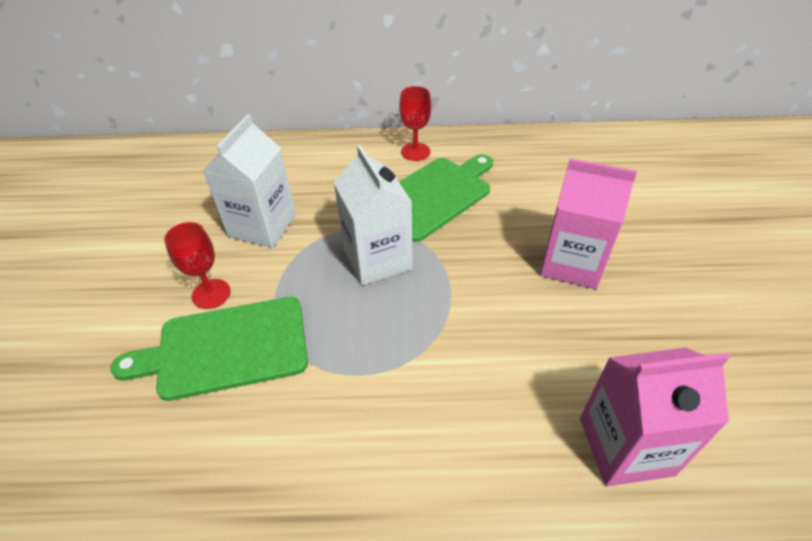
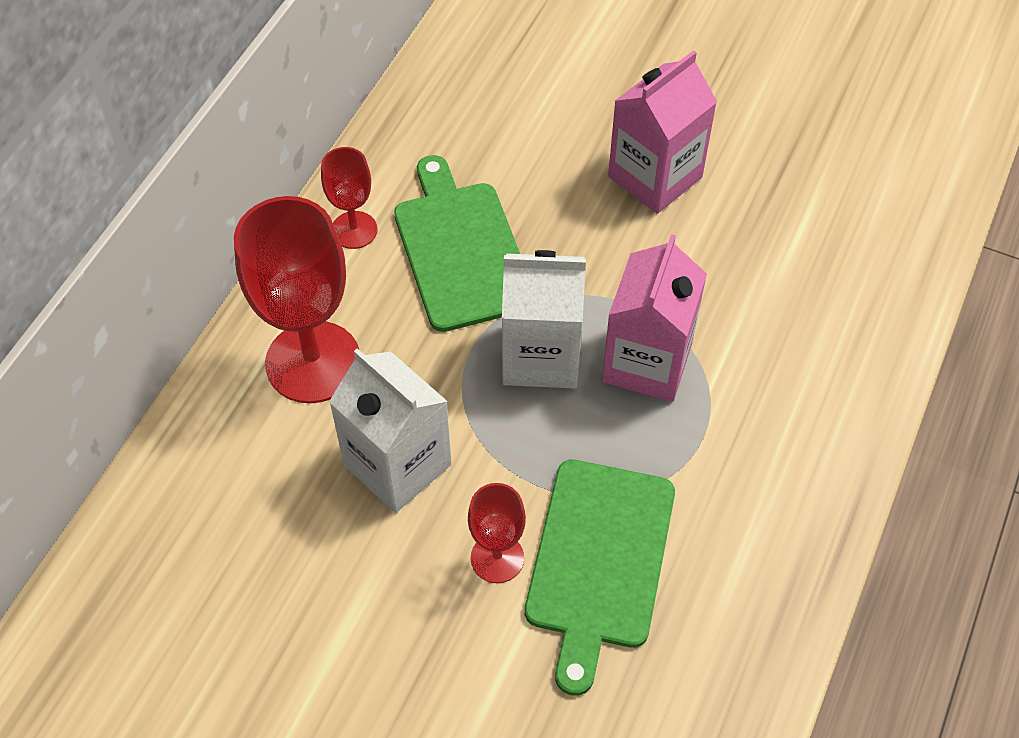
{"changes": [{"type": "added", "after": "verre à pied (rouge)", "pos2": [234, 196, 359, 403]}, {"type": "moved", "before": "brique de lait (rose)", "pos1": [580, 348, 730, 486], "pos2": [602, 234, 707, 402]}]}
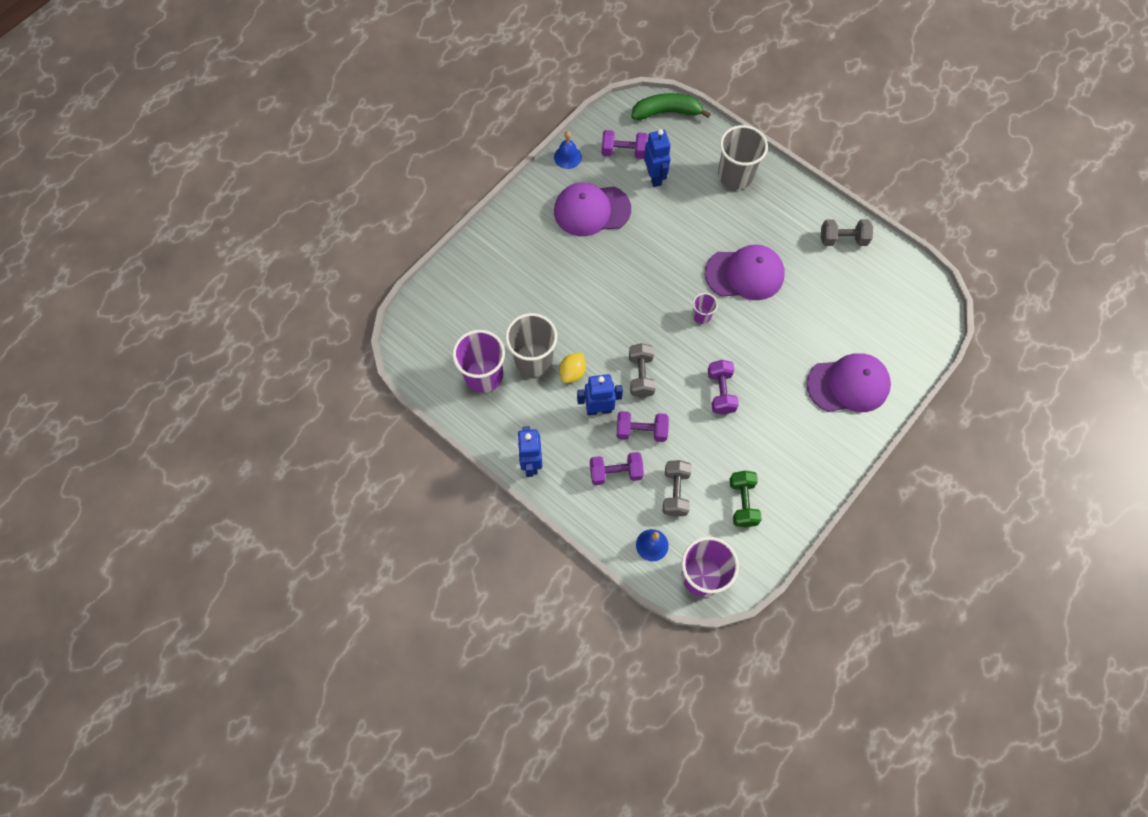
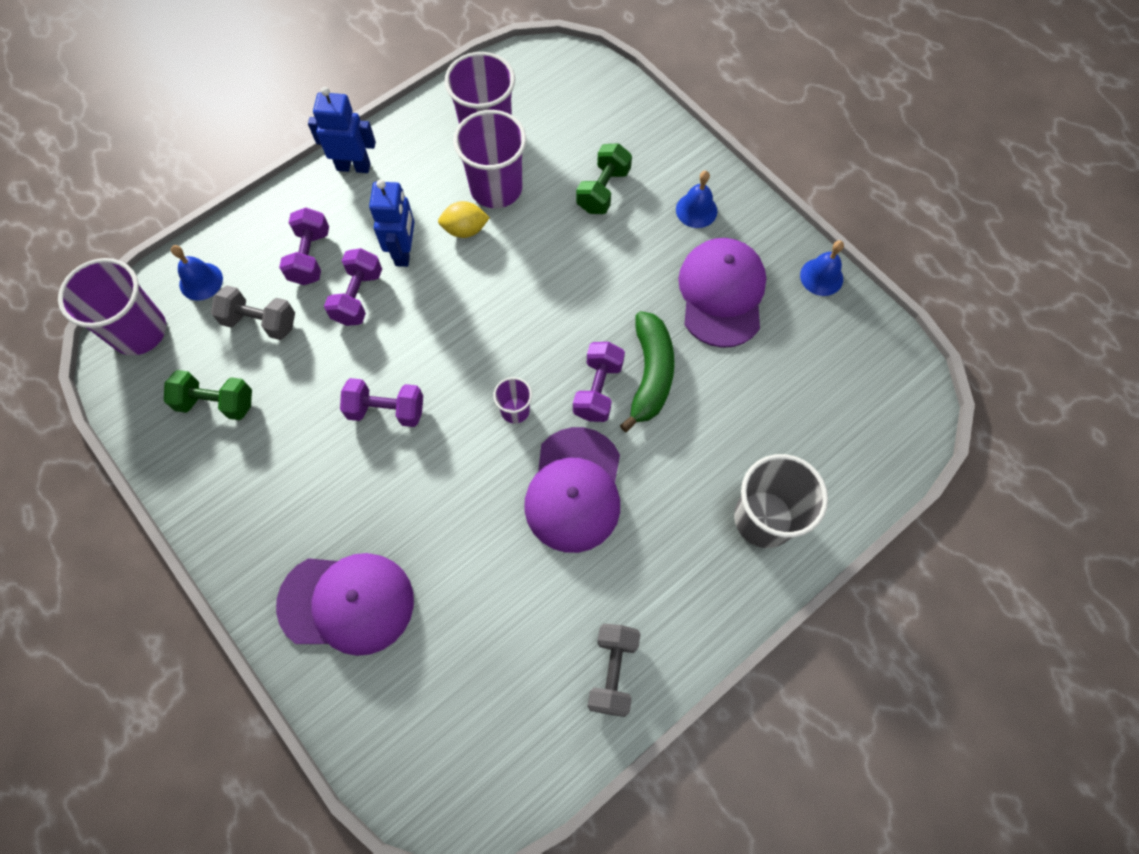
{"changes": [{"type": "turned", "before": "casquette (violet)", "pos1": [806, 353, 891, 412], "pos2": [276, 553, 414, 656], "turn": -90}, {"type": "turned", "before": "citron (jaune)", "pos1": [559, 353, 586, 383], "pos2": [438, 201, 490, 238], "turn": -45}, {"type": "recoloured", "before": "gobelet (gris)", "after": "gobelet (violet)", "pos1": [505, 313, 557, 376], "pos2": [454, 110, 526, 208]}, {"type": "moved", "before": "haltère (violet)", "pos1": [601, 130, 648, 159], "pos2": [573, 342, 625, 422]}, {"type": "added", "after": "haltère (vert)", "pos2": [576, 143, 632, 214]}, {"type": "moved", "before": "banane (vert)", "pos1": [631, 93, 711, 120], "pos2": [620, 311, 675, 432]}, {"type": "added", "after": "cloche (bleu)", "pos2": [676, 171, 717, 228]}, {"type": "removed", "before": "haltère (gris)", "pos1": [629, 343, 656, 398]}, {"type": "removed", "before": "robot (bleu)", "pos1": [644, 129, 671, 187]}]}
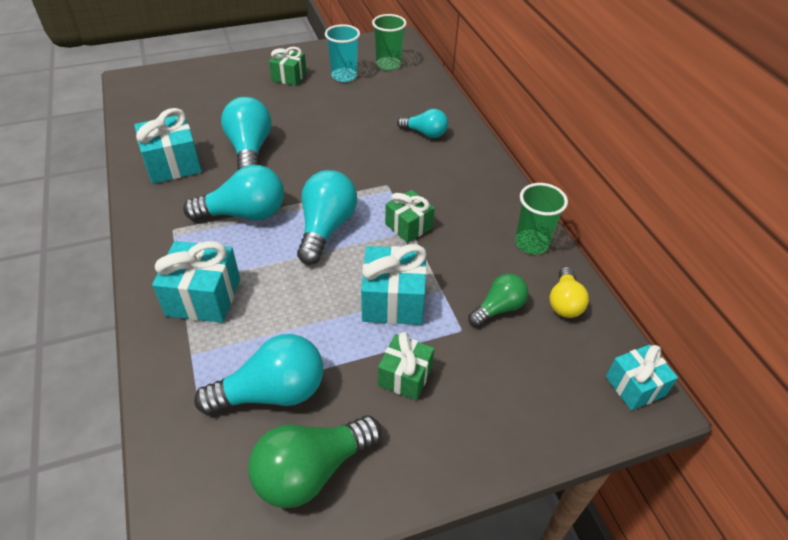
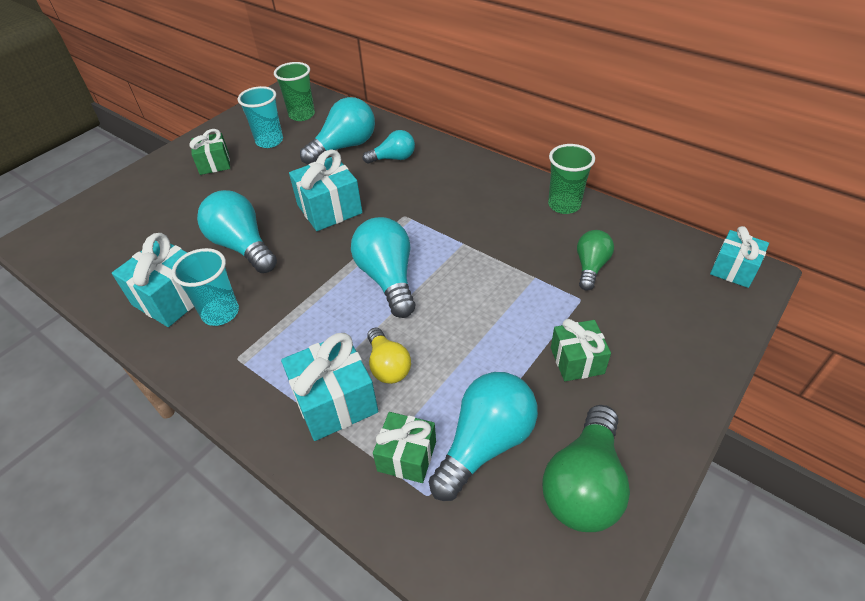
{"changes": [{"type": "added", "after": "gobelet (turquoise)", "pos2": [172, 248, 239, 326]}, {"type": "moved", "before": "cadeau (turquoise)", "pos1": [361, 244, 427, 325], "pos2": [289, 149, 362, 231]}, {"type": "moved", "before": "ampoule (turquoise)", "pos1": [183, 165, 284, 221], "pos2": [300, 97, 375, 165]}, {"type": "moved", "before": "ampoule (jaune)", "pos1": [549, 267, 589, 318], "pos2": [367, 328, 411, 384]}, {"type": "moved", "before": "cadeau (vert)", "pos1": [385, 190, 435, 243], "pos2": [373, 412, 436, 483]}]}
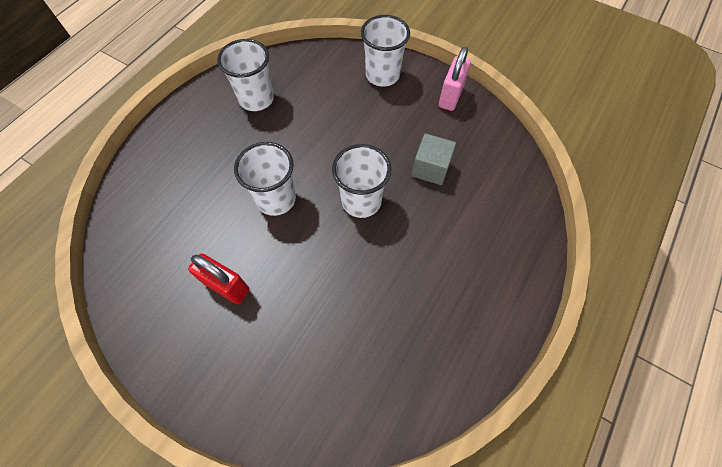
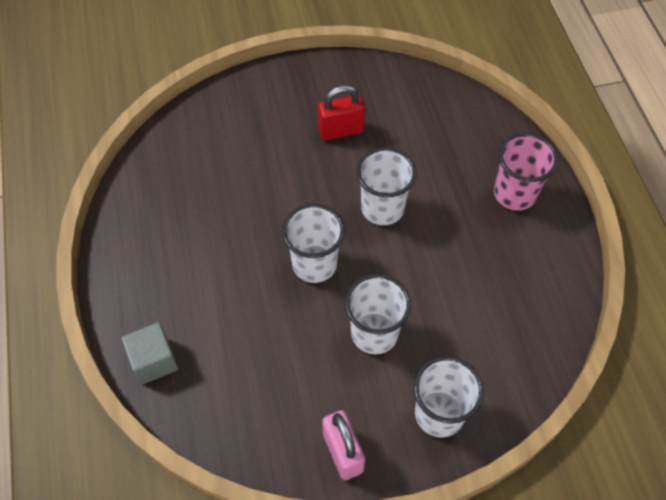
{"changes": [{"type": "moved", "before": "cube (gris)", "pos1": [412, 133, 456, 185], "pos2": [121, 322, 179, 385]}, {"type": "moved", "before": "gobelet (blanc)", "pos1": [217, 39, 274, 111], "pos2": [345, 274, 411, 354]}, {"type": "added", "after": "gobelet (rose)", "pos2": [494, 133, 558, 211]}]}
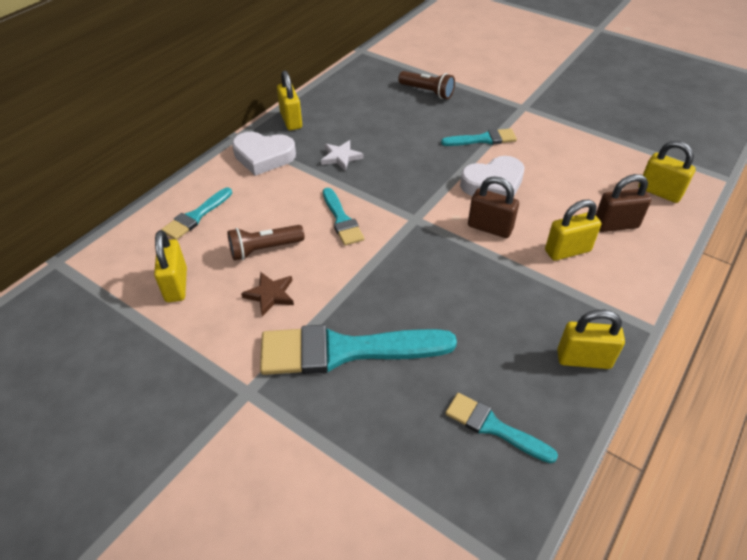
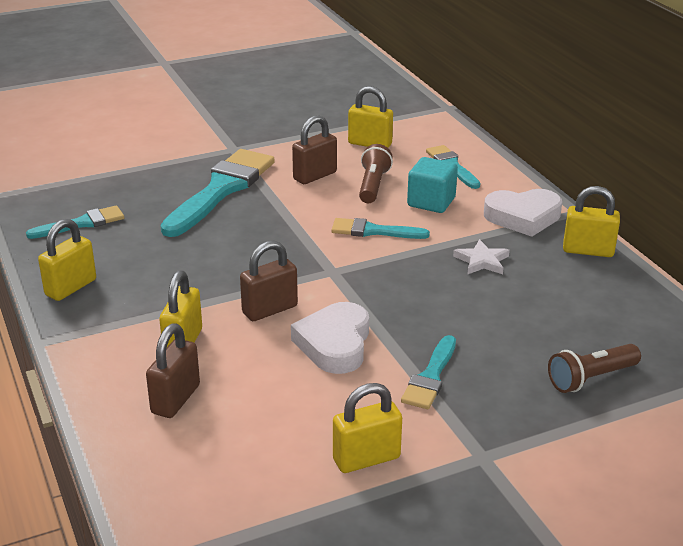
{"changes": [{"type": "replaced", "before": "étoile (marron)", "after": "cadenas (marron)", "pos1": [241, 272, 294, 316], "pos2": [292, 115, 337, 184]}, {"type": "moved", "before": "cadenas (jaune)", "pos1": [639, 141, 696, 203], "pos2": [333, 383, 402, 473]}, {"type": "added", "after": "cube (turquoise)", "pos2": [407, 157, 458, 213]}, {"type": "turned", "before": "cœur (blanc)", "pos1": [232, 132, 296, 176], "pos2": [484, 189, 562, 237], "turn": -135}]}
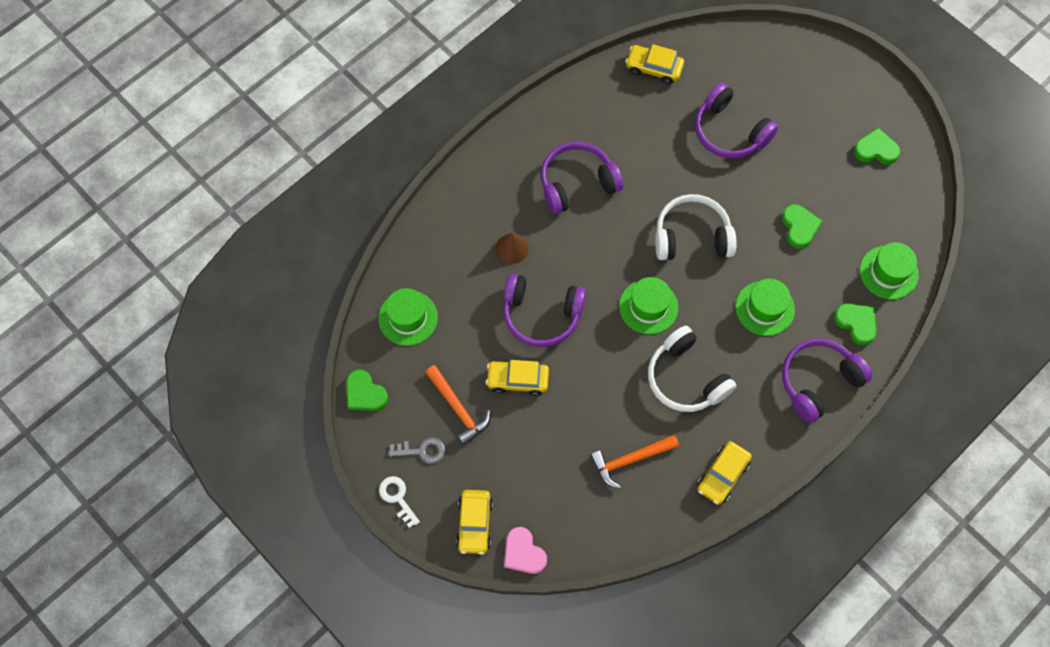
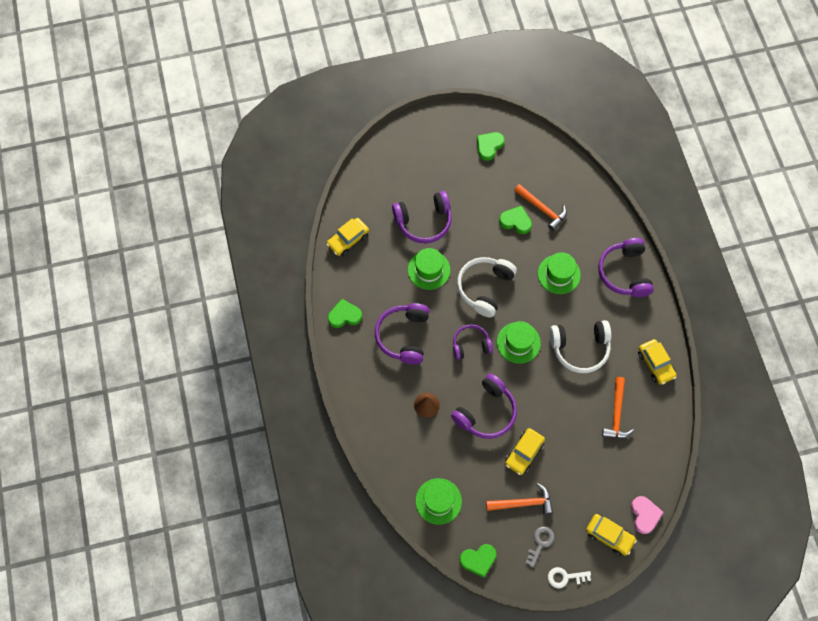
{"changes": [{"type": "moved", "before": "cœur (vert)", "pos1": [834, 303, 877, 345], "pos2": [328, 299, 362, 328]}, {"type": "moved", "before": "chapeau (vert)", "pos1": [860, 242, 919, 299], "pos2": [408, 248, 450, 290]}, {"type": "added", "after": "casque audio (violet)", "pos2": [453, 324, 493, 360]}, {"type": "added", "after": "marteau (orange)", "pos2": [514, 184, 567, 231]}, {"type": "turned", "before": "cœur (rose)", "pos1": [504, 527, 547, 574], "pos2": [631, 496, 664, 534], "turn": -90}]}
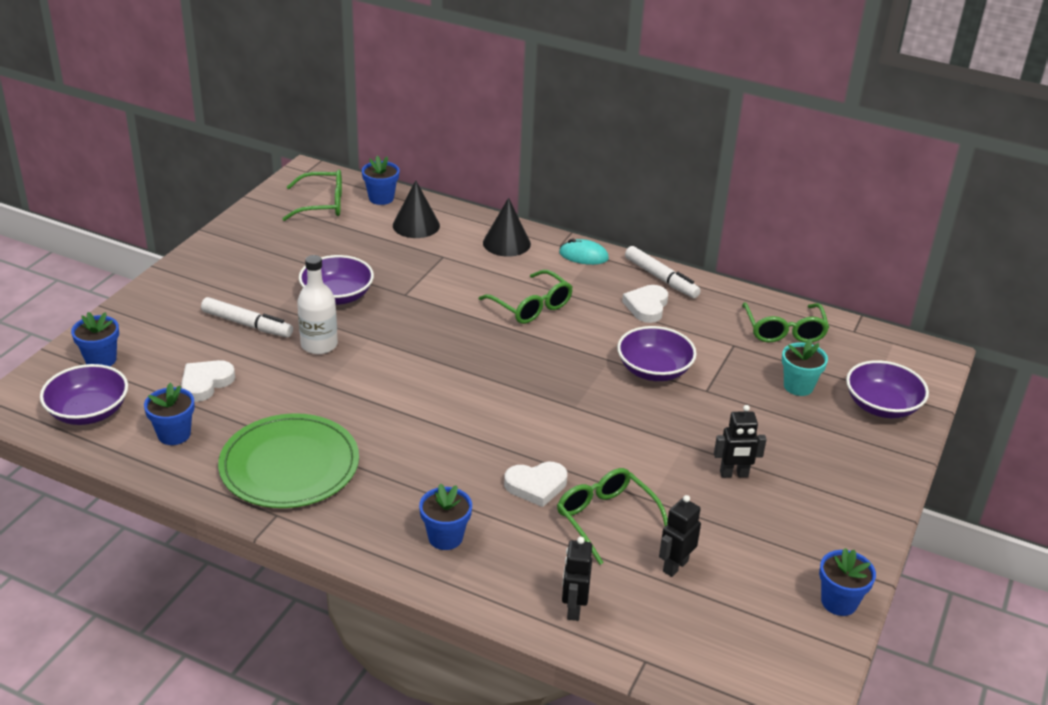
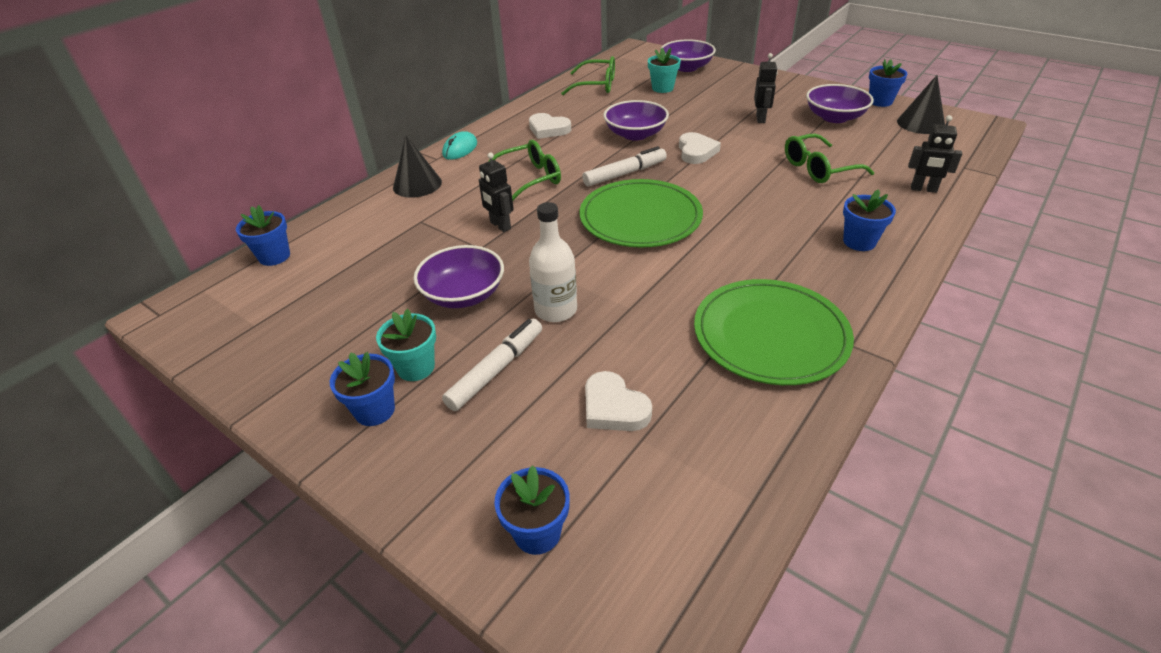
{"changes": [{"type": "moved", "before": "pot de fleurs (bleu)", "pos1": [144, 383, 195, 445], "pos2": [330, 352, 395, 426]}, {"type": "added", "after": "pot de fleurs (turquoise)", "pos2": [376, 309, 436, 381]}, {"type": "moved", "before": "robot (noir)", "pos1": [659, 495, 701, 577], "pos2": [479, 153, 514, 232]}, {"type": "added", "after": "assiette (vert)", "pos2": [580, 179, 703, 248]}, {"type": "moved", "before": "feutre (blanc)", "pos1": [625, 246, 701, 298], "pos2": [582, 146, 667, 186]}, {"type": "moved", "before": "cœur (blanc)", "pos1": [504, 462, 567, 507], "pos2": [679, 132, 721, 164]}, {"type": "moved", "before": "bol (violet)", "pos1": [40, 364, 128, 425], "pos2": [806, 84, 874, 123]}, {"type": "moved", "before": "cône (noir)", "pos1": [393, 180, 440, 238], "pos2": [897, 75, 945, 134]}, {"type": "removed", "before": "lunettes (vert)", "pos1": [282, 170, 342, 221]}]}
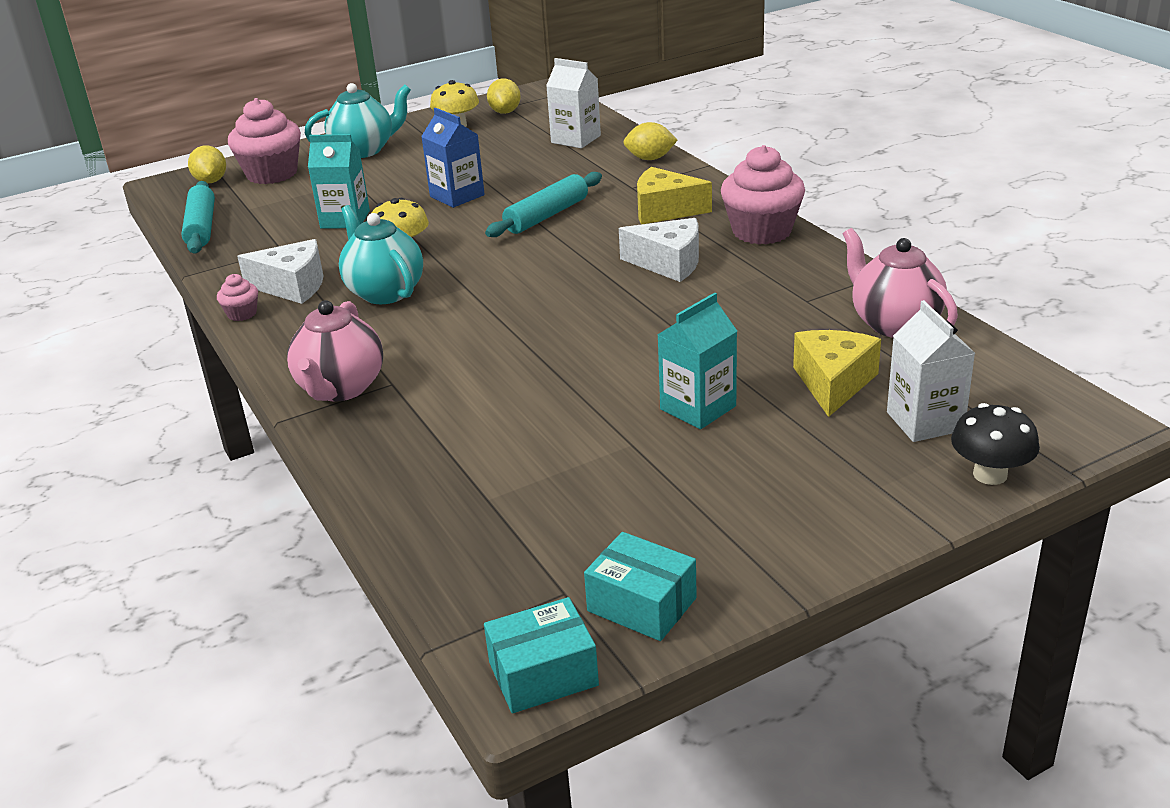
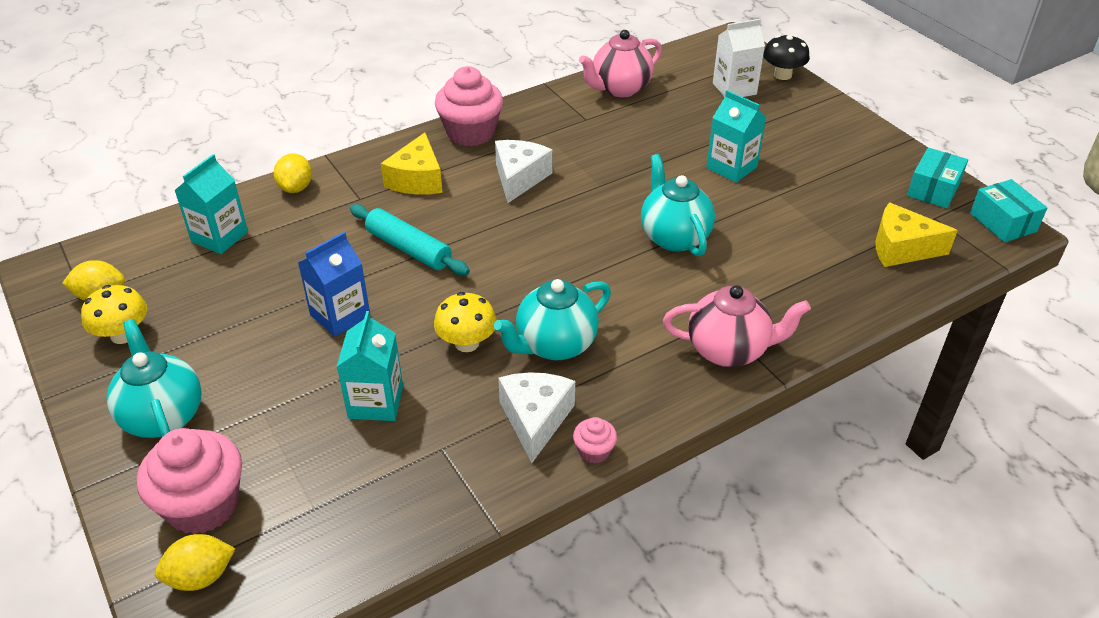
{"changes": [{"type": "recoloured", "before": "brique de lait (blanc)", "after": "brique de lait (turquoise)", "pos1": [546, 58, 601, 148], "pos2": [174, 154, 248, 254]}, {"type": "added", "after": "théière (turquoise)", "pos2": [641, 154, 715, 256]}, {"type": "moved", "before": "fromage (jaune)", "pos1": [793, 330, 881, 417], "pos2": [875, 202, 958, 267]}, {"type": "removed", "before": "rouleau à pâtisserie (turquoise)", "pos1": [181, 181, 215, 253]}]}
